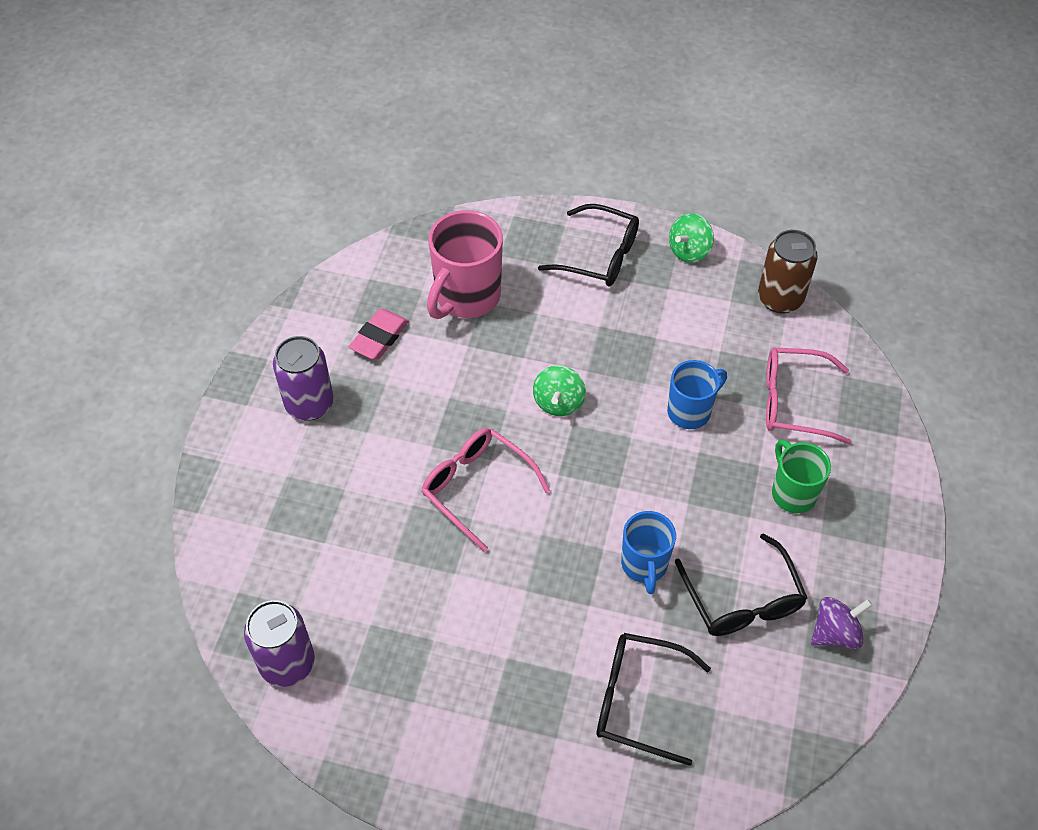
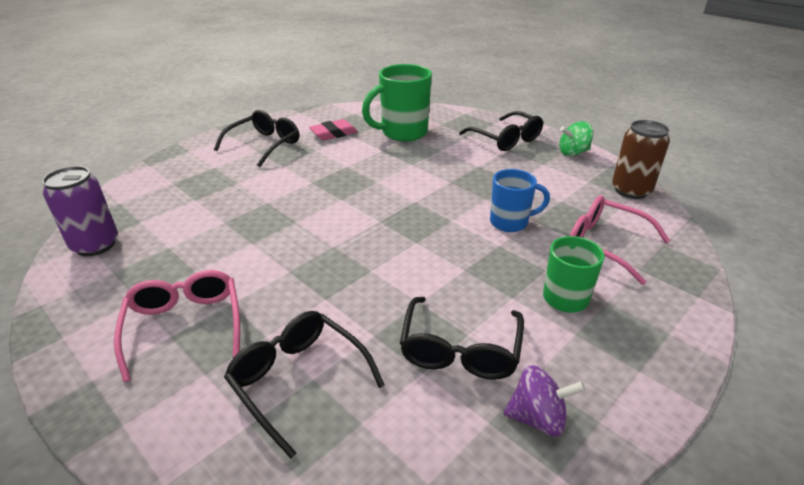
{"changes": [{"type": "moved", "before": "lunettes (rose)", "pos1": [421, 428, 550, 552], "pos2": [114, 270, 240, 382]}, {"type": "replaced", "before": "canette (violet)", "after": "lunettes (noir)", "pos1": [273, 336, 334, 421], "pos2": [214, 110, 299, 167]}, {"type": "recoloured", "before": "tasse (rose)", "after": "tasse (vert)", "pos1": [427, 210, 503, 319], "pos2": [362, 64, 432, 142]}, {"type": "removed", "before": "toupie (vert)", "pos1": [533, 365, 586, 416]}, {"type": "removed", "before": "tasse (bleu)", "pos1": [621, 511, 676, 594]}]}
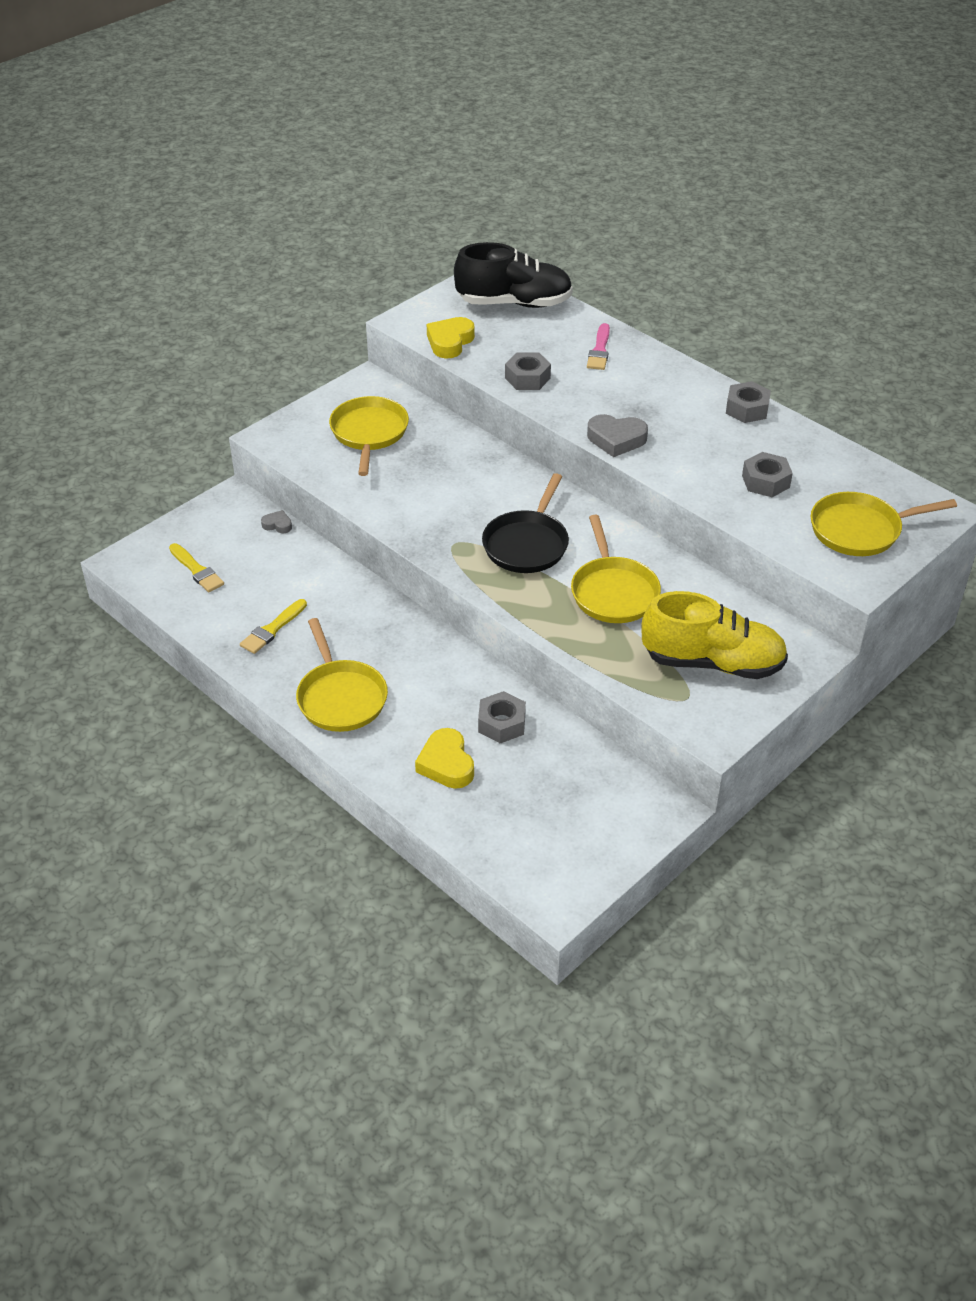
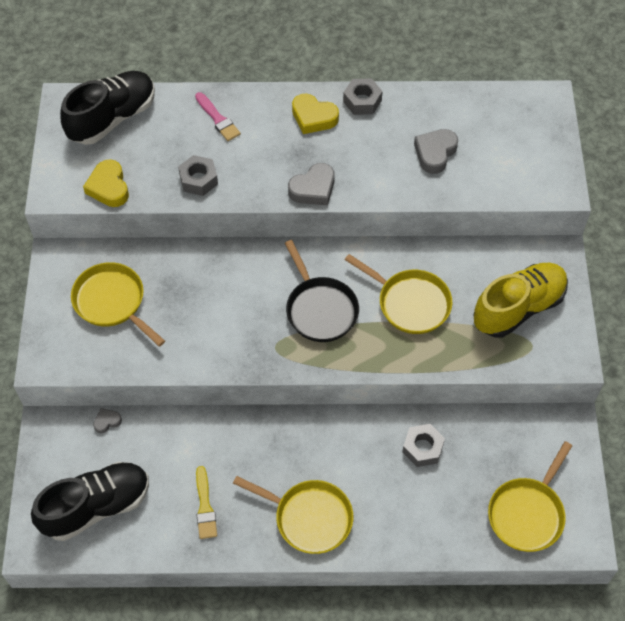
{"changes": [{"type": "replaced", "before": "pinceau (jaune)", "after": "chaussure (noir)", "pos1": [169, 543, 224, 592], "pos2": [31, 462, 149, 541]}, {"type": "moved", "before": "cœur (jaune)", "pos1": [415, 728, 474, 789], "pos2": [292, 93, 339, 134]}, {"type": "replaced", "before": "écrou (gris)", "after": "cœur (gris)", "pos1": [742, 452, 793, 497], "pos2": [414, 129, 458, 174]}, {"type": "moved", "before": "poêle (jaune)", "pos1": [810, 492, 957, 556], "pos2": [488, 441, 572, 552]}]}
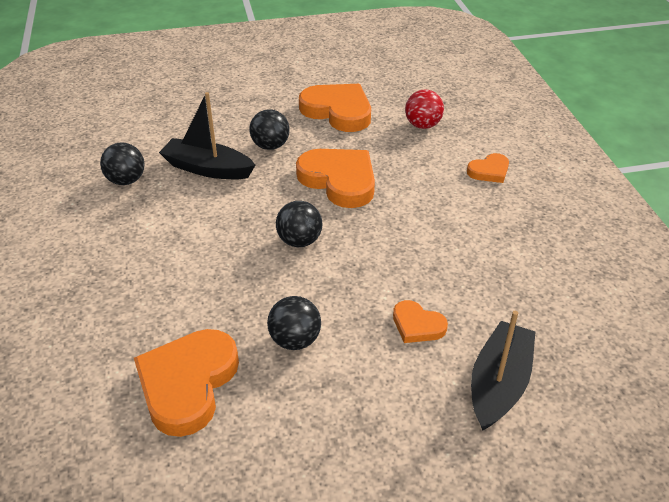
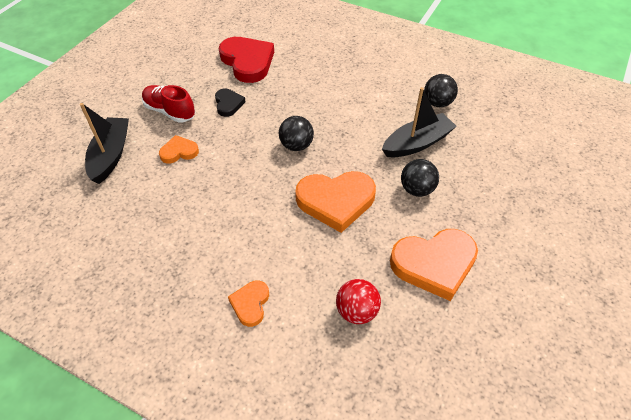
{"changes": [{"type": "turned", "before": "bateau (noir)", "pos1": [471, 311, 535, 431], "pos2": [80, 103, 129, 184], "turn": -150}, {"type": "added", "after": "chaussure (rouge)", "pos2": [142, 85, 195, 123]}, {"type": "replaced", "before": "balle (noir)", "after": "cœur (noir)", "pos1": [267, 296, 321, 350], "pos2": [215, 89, 246, 117]}, {"type": "recoloured", "before": "cœur (orange)", "after": "cœur (rouge)", "pos1": [134, 329, 239, 437], "pos2": [219, 37, 274, 83]}]}
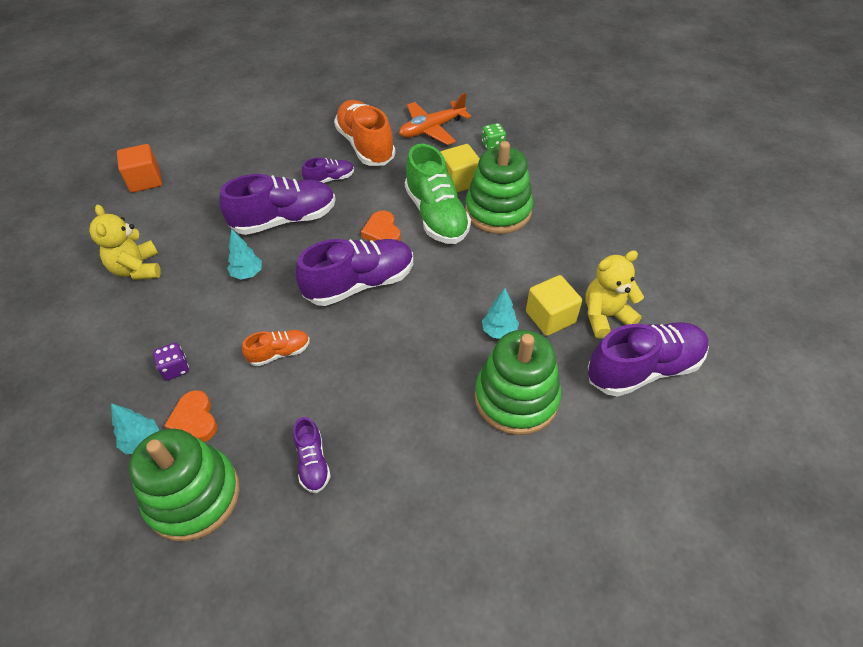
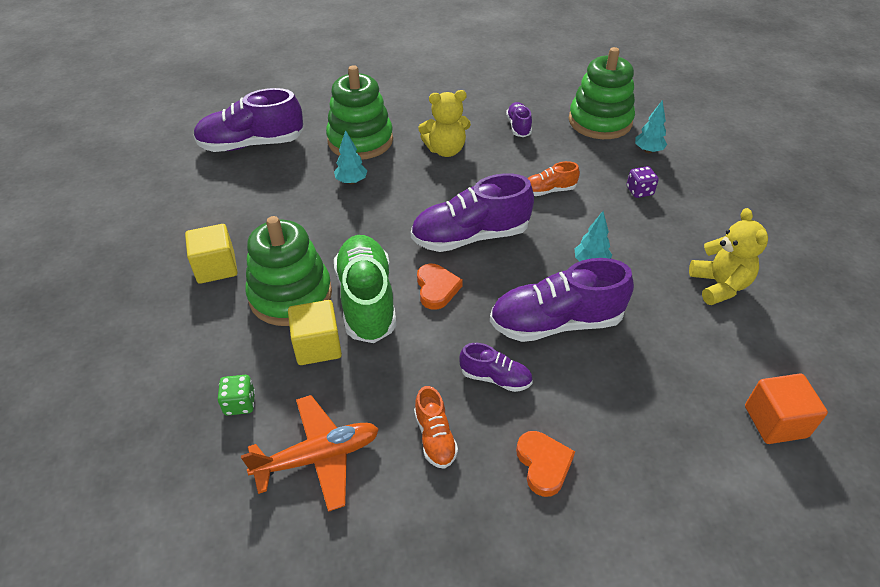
{"changes": [{"type": "moved", "before": "cube (jaune)", "pos1": [526, 275, 582, 336], "pos2": [185, 224, 237, 284]}, {"type": "resized", "before": "chaussure (orange)", "pos1": [334, 100, 396, 166], "pos2": [414, 386, 458, 469], "scale": 0.5}, {"type": "moved", "before": "ours en peluche (jaune)", "pos1": [585, 250, 644, 338], "pos2": [418, 90, 471, 157]}, {"type": "turned", "before": "chaussure (violet)", "pos1": [302, 157, 354, 183], "pos2": [459, 343, 533, 392], "turn": -150}, {"type": "moved", "before": "cœur (orange)", "pos1": [164, 390, 217, 442], "pos2": [516, 431, 575, 497]}]}
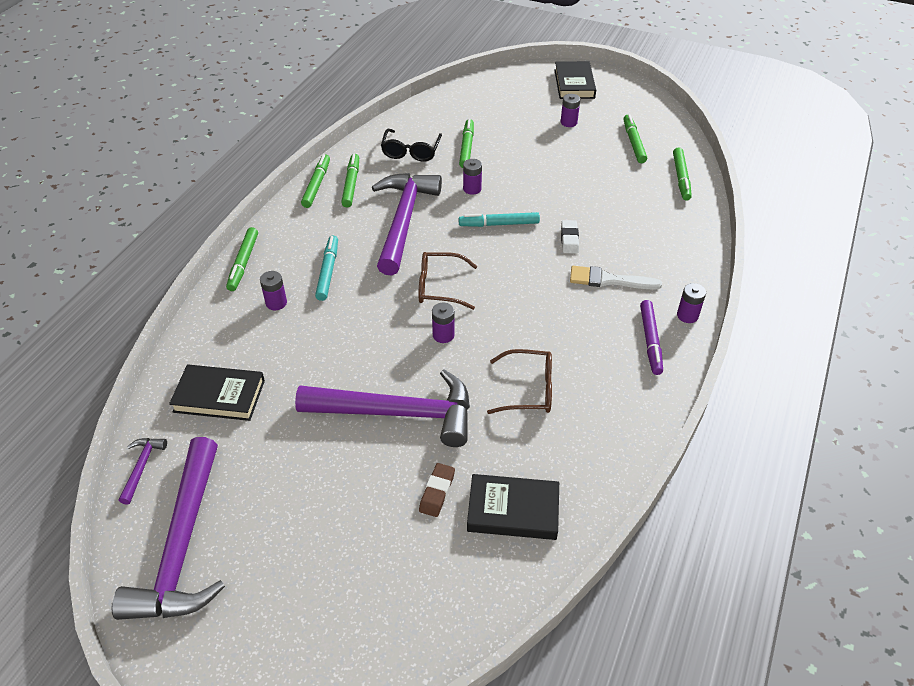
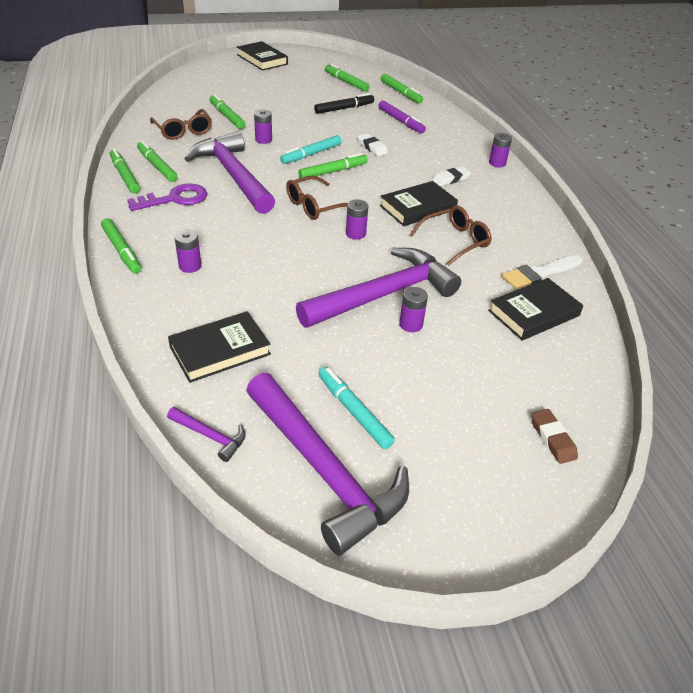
{"changes": [{"type": "added", "after": "clé (violet)", "pos2": [127, 183, 207, 211]}, {"type": "recoloured", "before": "lunettes (noir)", "after": "lunettes (marron)", "pos1": [381, 129, 442, 162], "pos2": [150, 109, 212, 140]}, {"type": "turned", "before": "marteau (violet)", "pos1": [119, 438, 167, 505], "pos2": [167, 407, 246, 462], "turn": 150}, {"type": "added", "after": "feutre (vert)", "pos2": [298, 153, 368, 178]}, {"type": "added", "after": "feutre (noir)", "pos2": [314, 93, 374, 114]}, {"type": "moved", "before": "feutre (turquoise)", "pos1": [315, 236, 338, 301], "pos2": [318, 367, 395, 449]}, {"type": "moved", "before": "feutre (violet)", "pos1": [640, 300, 663, 375], "pos2": [378, 101, 426, 133]}, {"type": "added", "after": "livre (noir)", "pos2": [380, 181, 458, 226]}, {"type": "moved", "before": "pile (violet)", "pos1": [561, 94, 580, 127], "pos2": [399, 287, 428, 332]}, {"type": "added", "after": "gomme (blanc)", "pos2": [432, 167, 471, 186]}, {"type": "moved", "before": "pinceau (blanc)", "pos1": [570, 266, 662, 290], "pos2": [502, 255, 583, 289]}, {"type": "moved", "before": "gomme (marron)", "pos1": [419, 463, 455, 517], "pos2": [531, 409, 578, 464]}]}
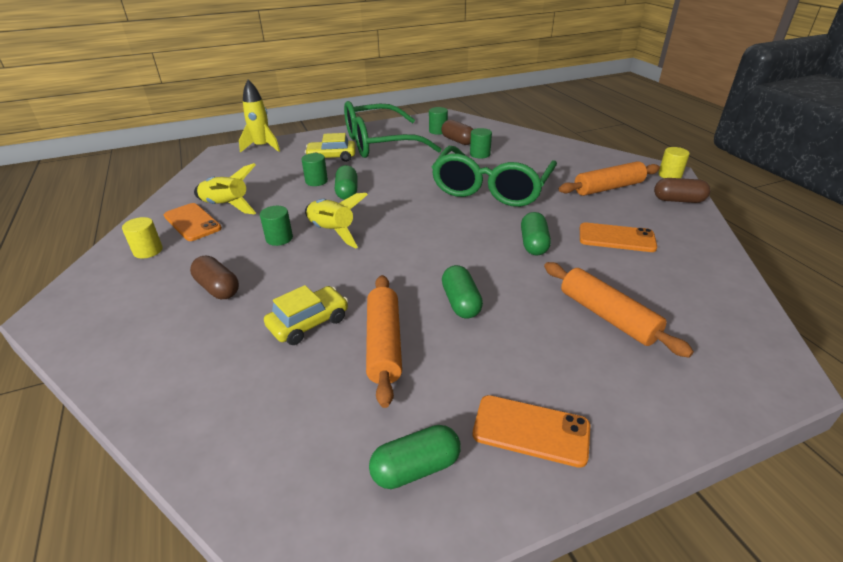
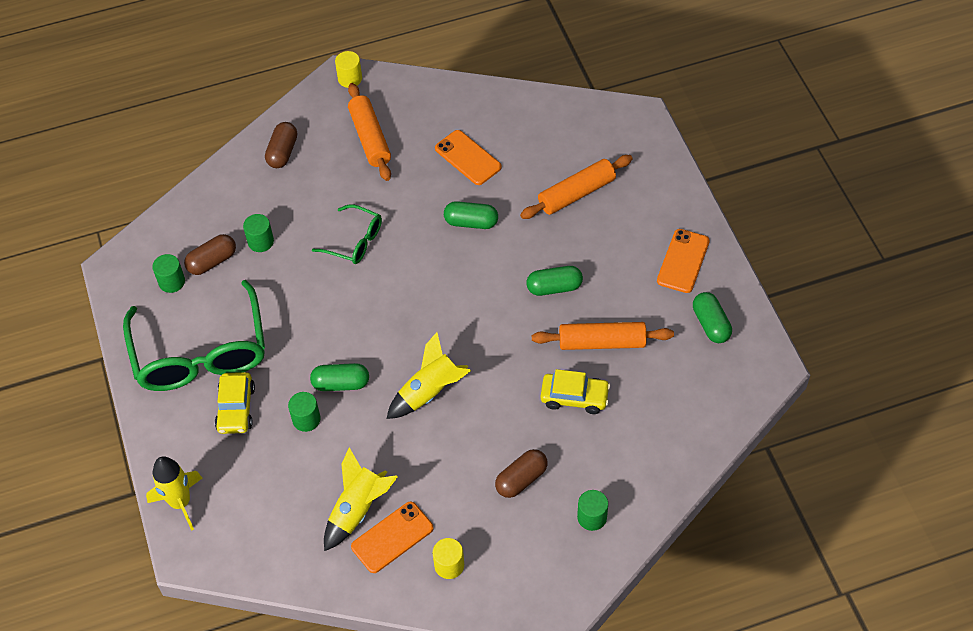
{"changes": [{"type": "moved", "before": "gélule (marron)", "pos1": [654, 178, 710, 203], "pos2": [265, 122, 297, 168]}, {"type": "resized", "before": "lunettes (vert)", "pos1": [432, 146, 557, 207], "pos2": [312, 205, 382, 264], "scale": 0.5}, {"type": "turned", "before": "téléphone (orange)", "pos1": [580, 222, 657, 252], "pos2": [435, 130, 502, 185], "turn": -60}, {"type": "turned", "before": "voiture (jaune)", "pos1": [264, 285, 348, 345], "pos2": [541, 369, 610, 414], "turn": 135}, {"type": "moved", "before": "cylindre (vert)", "pos1": [260, 206, 293, 246], "pos2": [577, 490, 608, 531]}]}
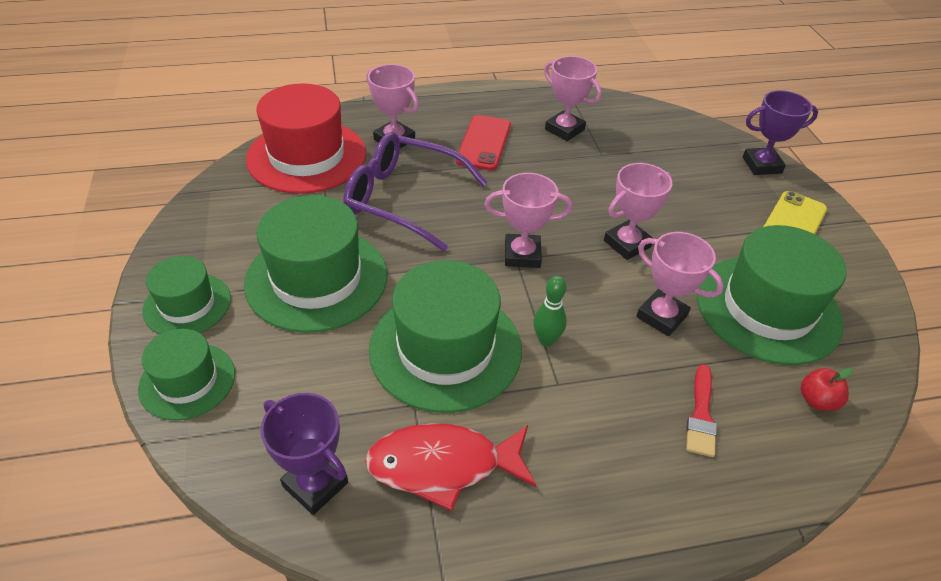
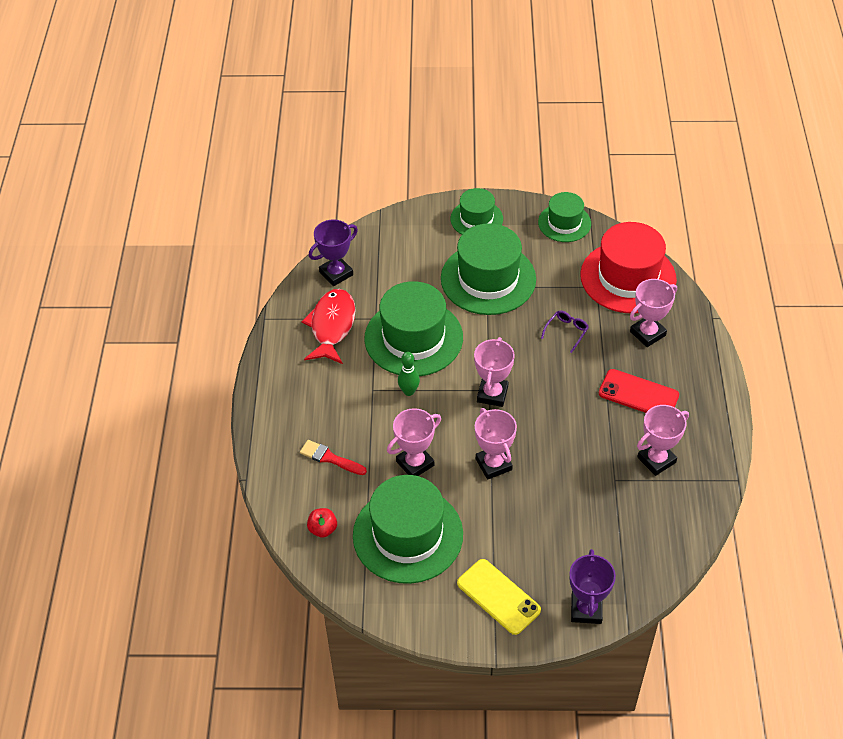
{"changes": [{"type": "moved", "before": "chapeau (vert)", "pos1": [138, 329, 235, 420], "pos2": [538, 192, 591, 242]}, {"type": "resized", "before": "lunettes (violet)", "pos1": [343, 132, 488, 251], "pos2": [541, 310, 589, 353], "scale": 0.4}]}
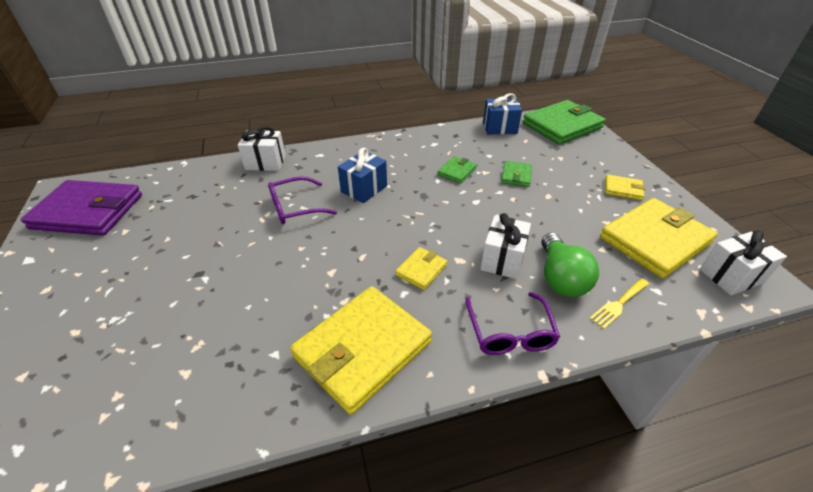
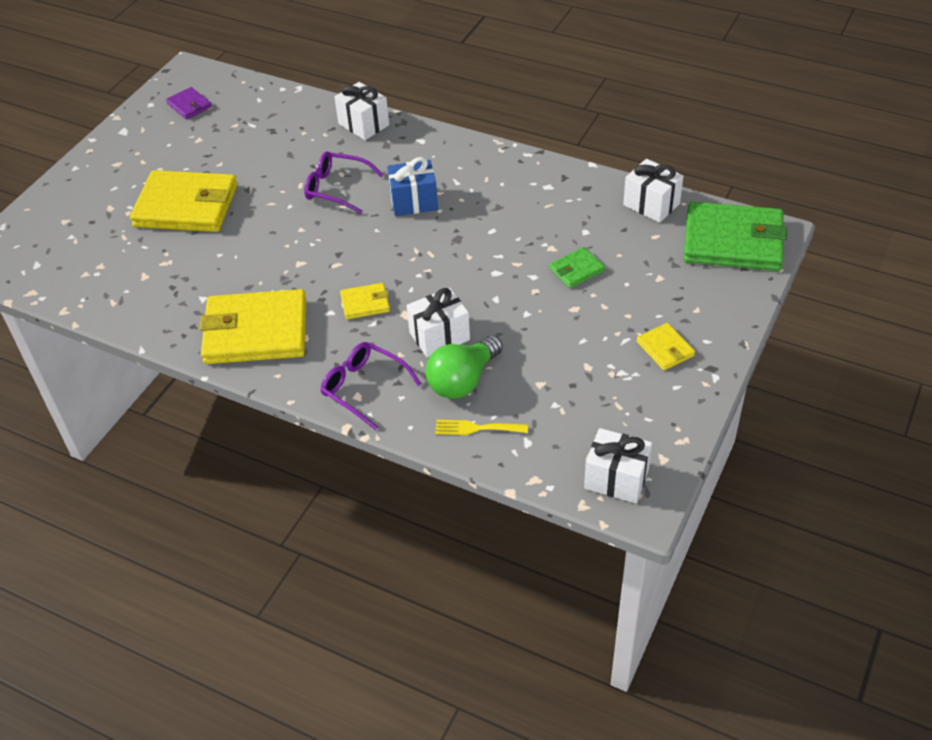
{"changes": [{"type": "moved", "before": "portefeuille (jaune)", "pos1": [600, 198, 718, 279], "pos2": [130, 170, 237, 232]}, {"type": "resized", "before": "portefeuille (violet)", "pos1": [21, 180, 142, 236], "pos2": [166, 87, 212, 119], "scale": 0.46}, {"type": "turned", "before": "lunettes (violet)", "pos1": [466, 292, 560, 355], "pos2": [321, 342, 421, 430], "turn": 90}, {"type": "recoloured", "before": "cadeau (bleu)", "after": "cadeau (blanc)", "pos1": [483, 93, 522, 134], "pos2": [623, 159, 683, 223]}, {"type": "removed", "before": "portefeuille (vert)", "pos1": [437, 156, 477, 184]}]}
